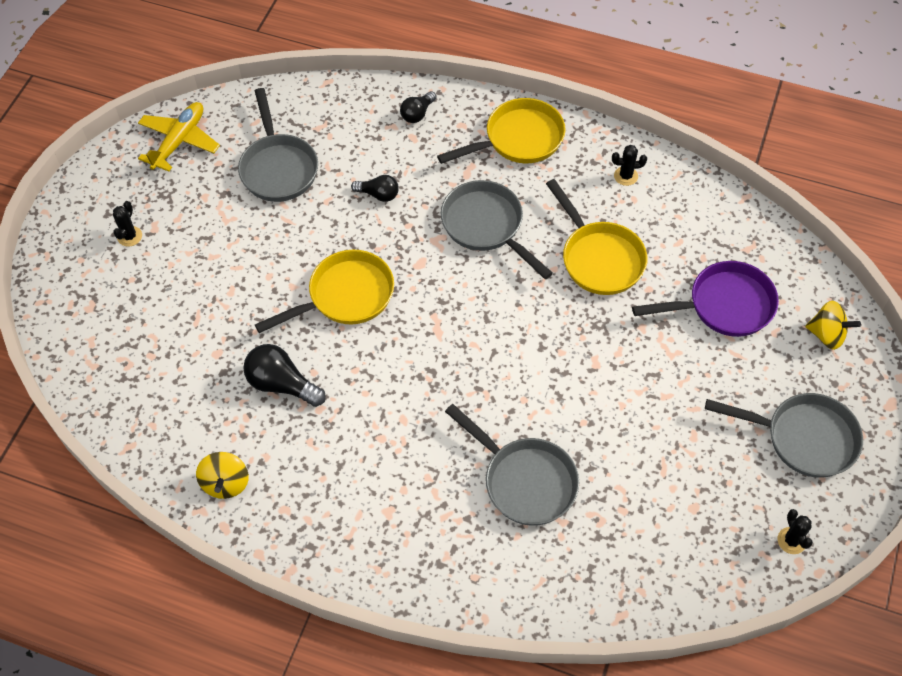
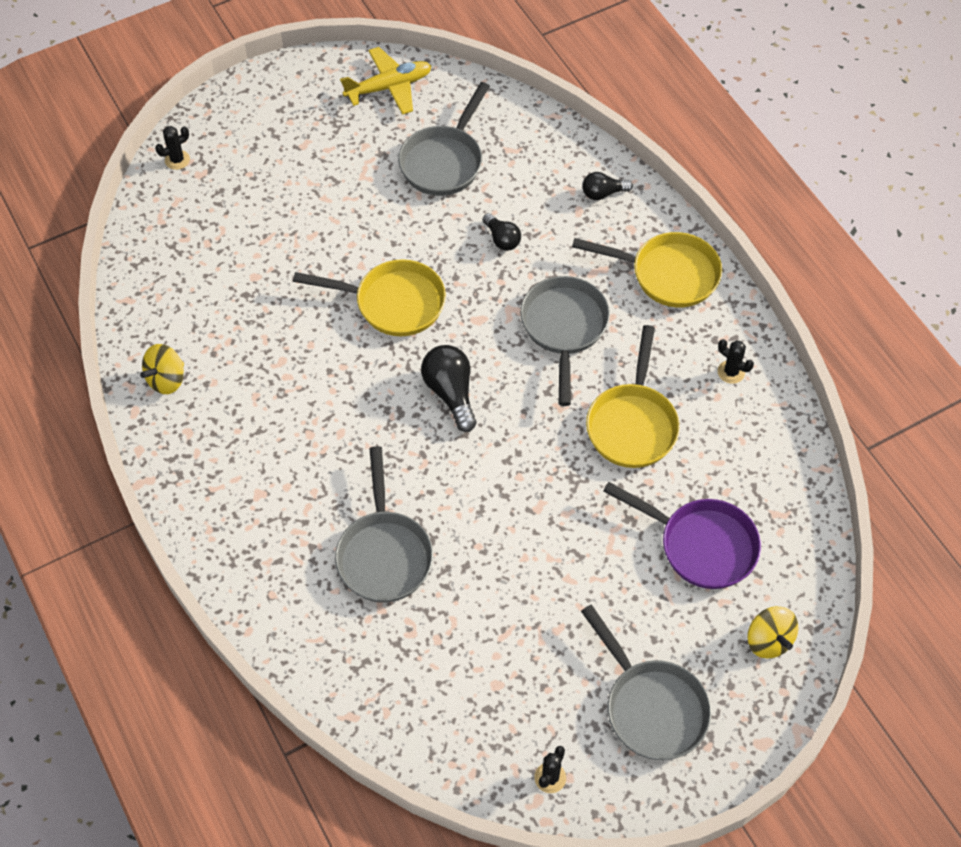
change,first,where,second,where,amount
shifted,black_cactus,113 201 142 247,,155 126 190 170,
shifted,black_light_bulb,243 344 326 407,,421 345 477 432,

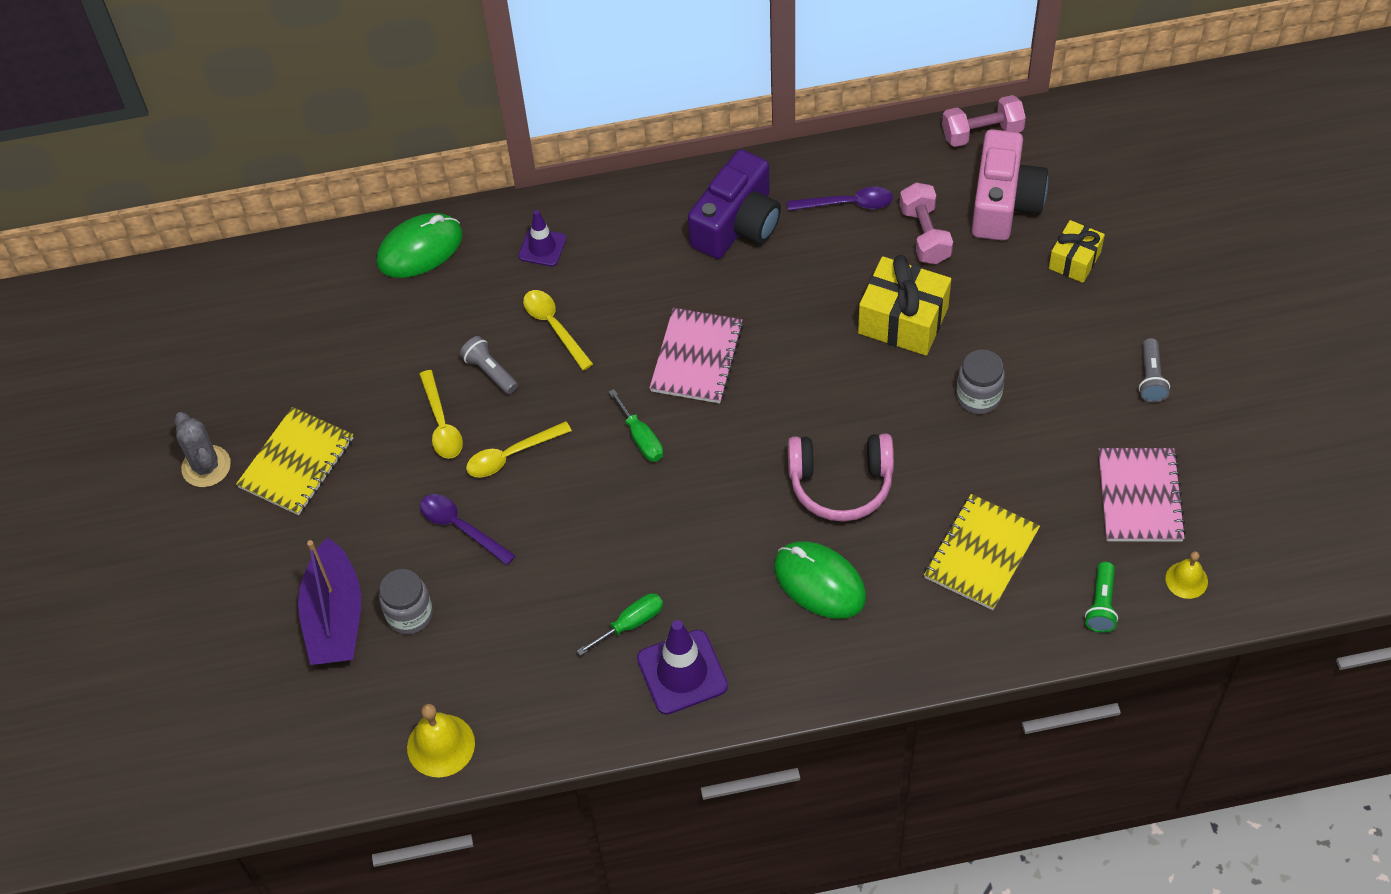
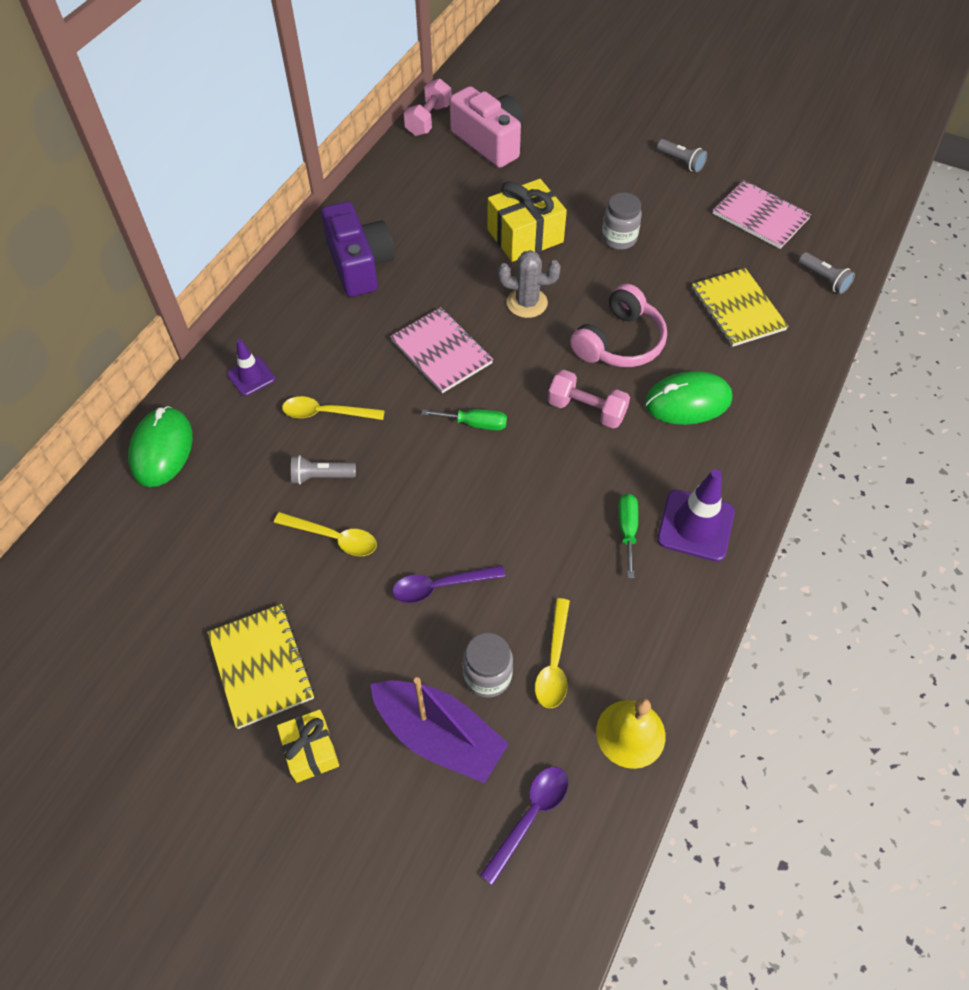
change,first,where,second,where,amount
gone,yellow_bell,1165 551 1208 599,,,
shifted,grey_cactus,174 412 231 487,,498 250 561 318,
shifted,yellow_spoon,466 421 572 478,,535 598 570 708,
shifted,purple_spoon,787 187 893 211,,480 767 568 885,
shifted,pink_dumbbell,900 182 953 264,,548 370 630 429,
shifted,yellow_gift,1049 220 1105 283,,277 709 339 783,
repainted,green_flashlight,1085 562 1118 633,grey_flashlight,798 252 855 294,

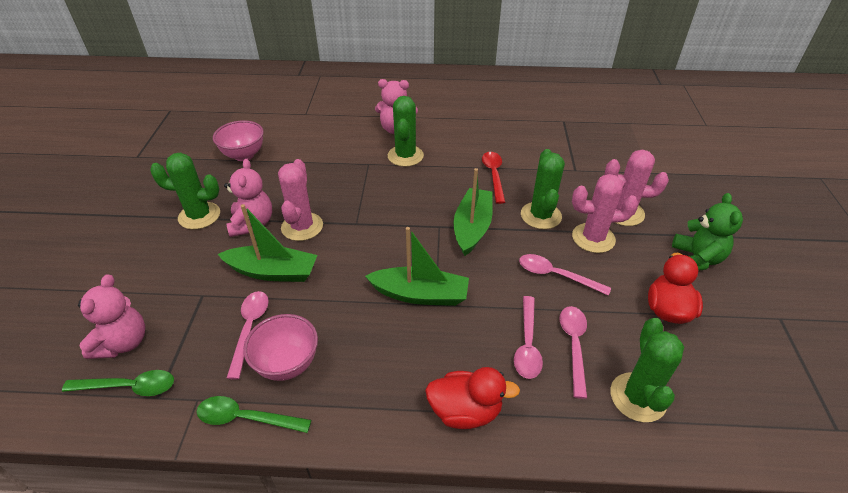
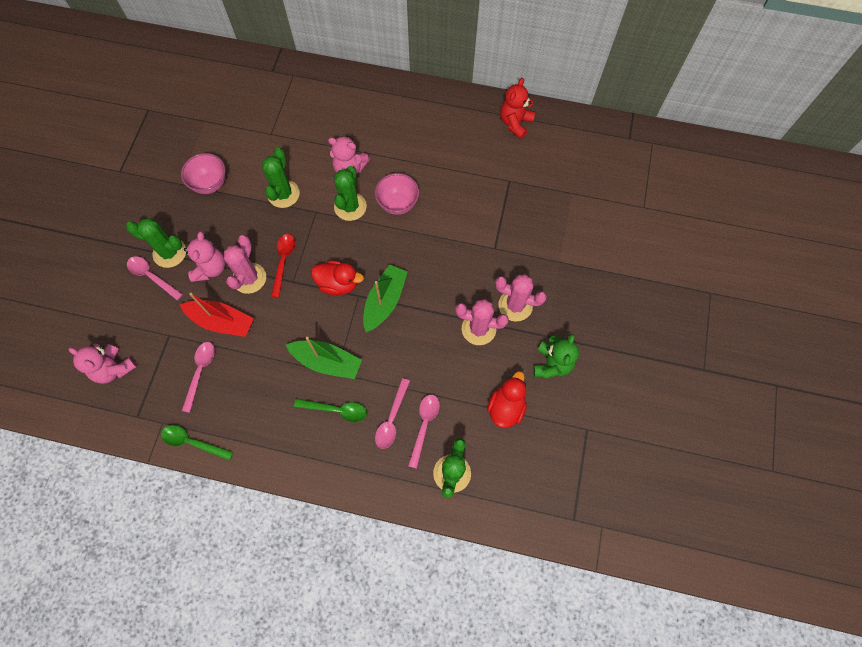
change,first,where,second,where,amount
new,,,red_teddy_bear,500 78 535 139,
shifted,green_spoon,62 370 174 396,,294 399 367 422,
shifted,pink_bowl,243 314 318 381,,375 173 419 215,
shifted,red_duck,425 367 520 429,,311 260 364 295,
shifted,red_spoon,482 152 505 204,,271 234 295 298,
shifted,pink_spoon,519 254 611 296,,127 256 183 300,
shifted,green_cactus,521 149 565 229,,262 148 300 208,
repainted,green_boat,218 204 317 282,red_boat,180 293 254 337,
rotated,pink_teddy_bear,78 274 145 359,,69 344 137 384,105 degrees clockwise

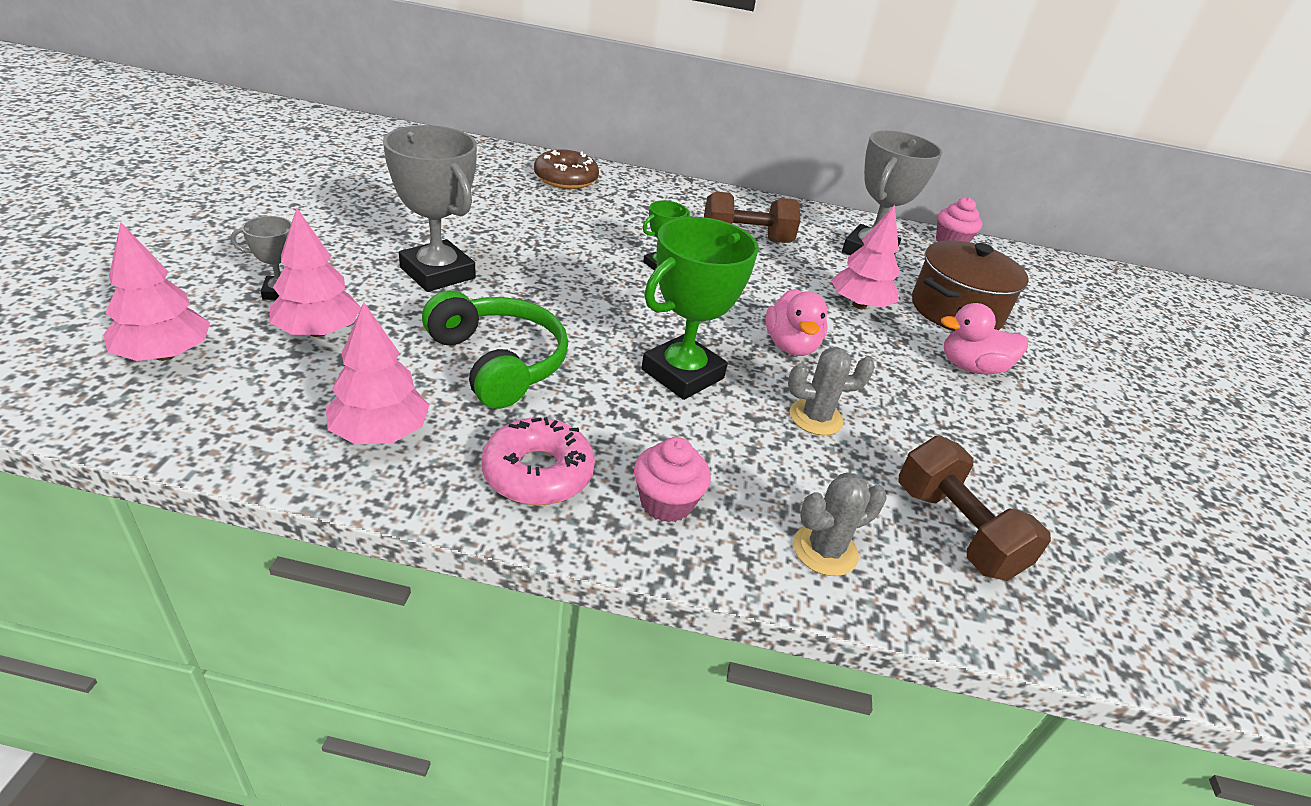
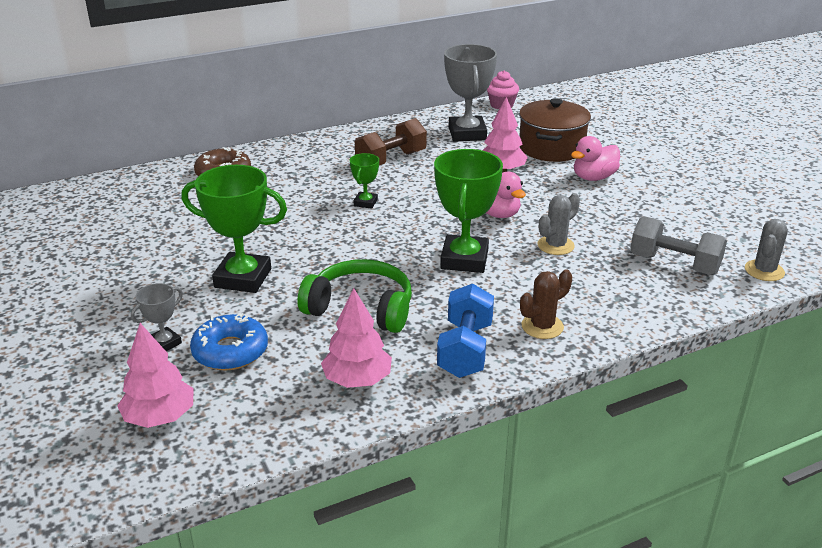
change,first,where,second,where,amount
shifted,grey_cactus,793 473 887 576,,745 219 788 281,
swapped,pink_tree,269 208 361 337,blue_donut,190 313 268 371,
swapped,pink_donut,481 417 595 505,blue_dumbbell,437 284 494 378,
swapped,pink_cupcake,634 437 711 523,brown_cactus,520 269 572 339,
repainted,grey_trophy,383 125 477 292,green_trophy,181 165 287 293,
repainted,brown_dumbbell,898 436 1051 581,grey_dumbbell,630 216 727 275,

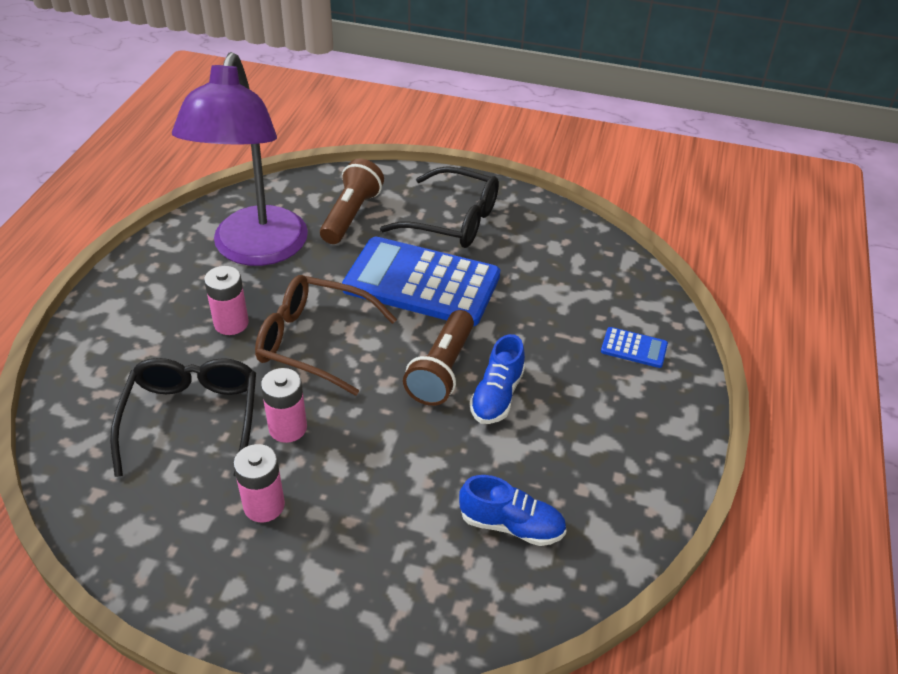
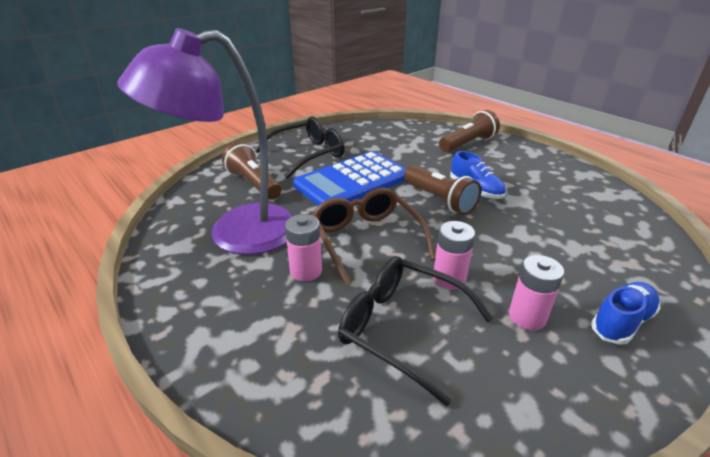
change,first,where,second,where,amount
shifted,blue_shoe,459 475 567 546,,591 282 661 345,
swapped,blue_calculator,601 327 668 368,brown_flashlight,439 110 500 152,
rotated,purple_lamp,172 52 308 266,,117 28 294 255,120 degrees clockwise
rotated,brown_glasses,255 275 397 396,,312 187 436 286,105 degrees clockwise

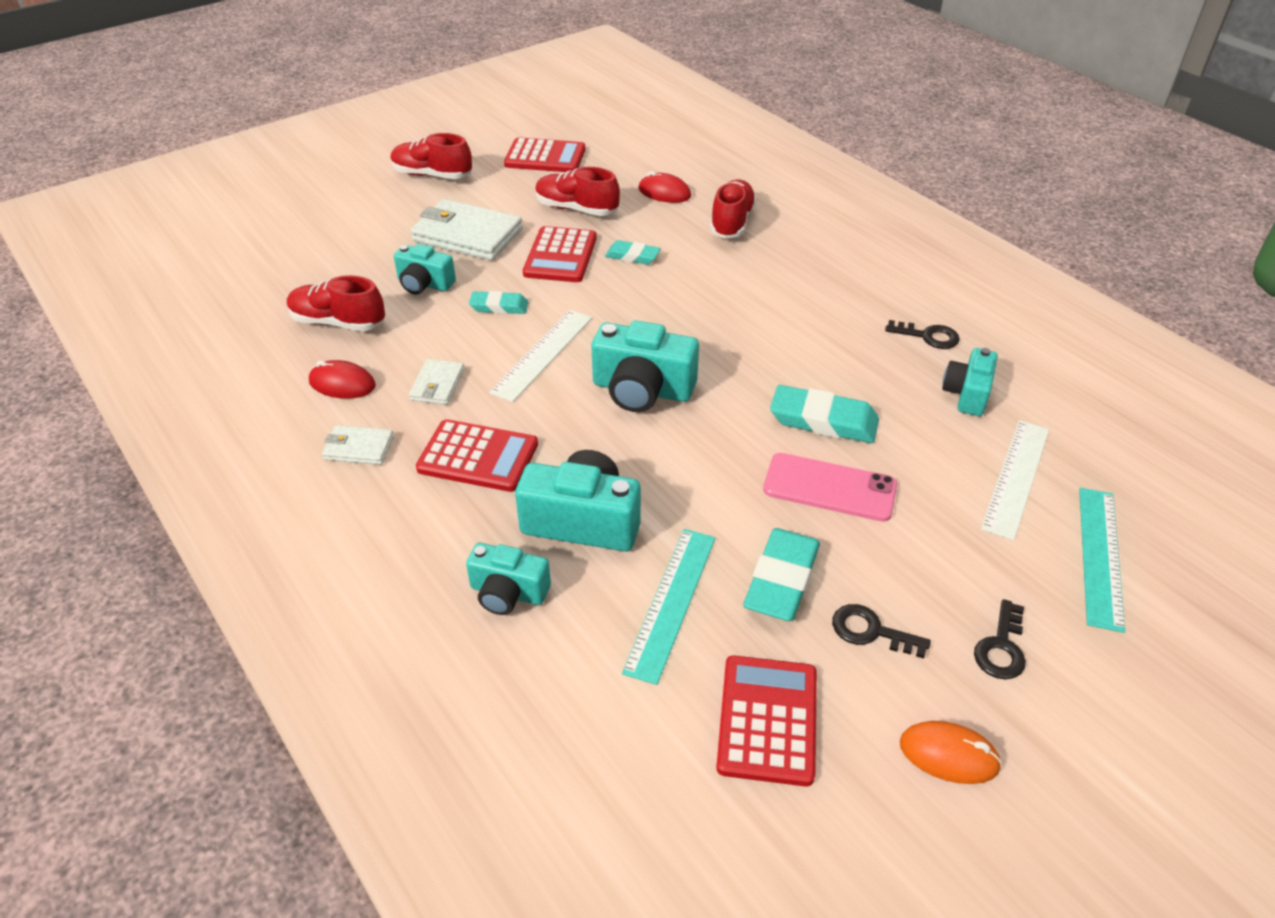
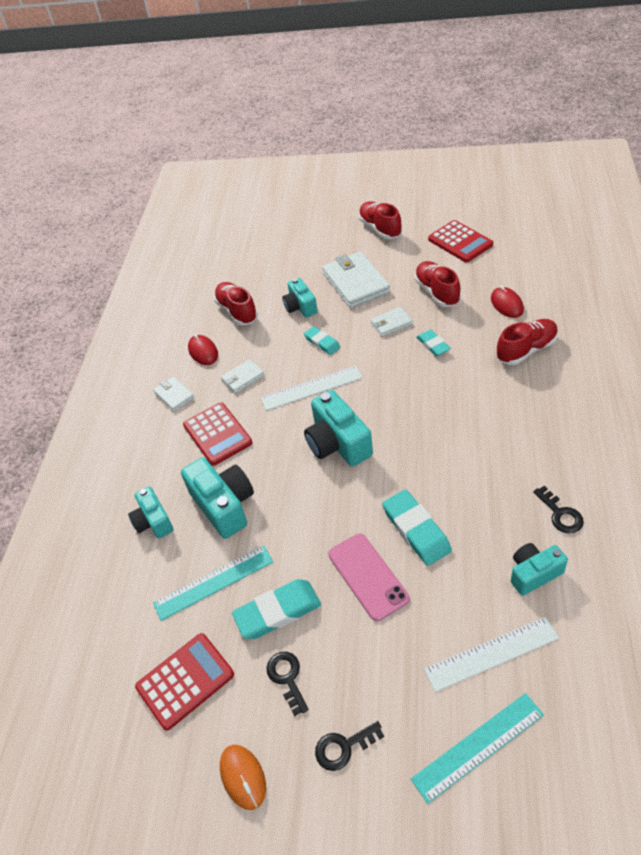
change,first,where,second,where,amount
swapped,red_calculator,523 226 597 282,white_wallet,371 307 413 337,

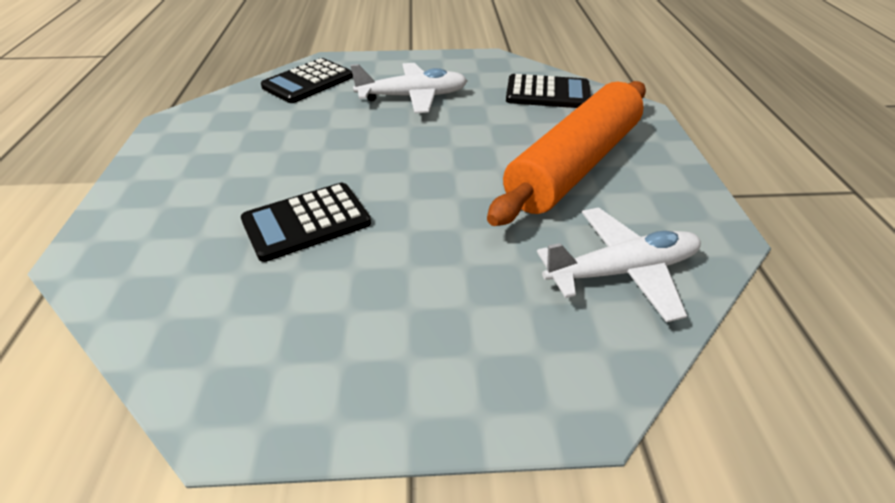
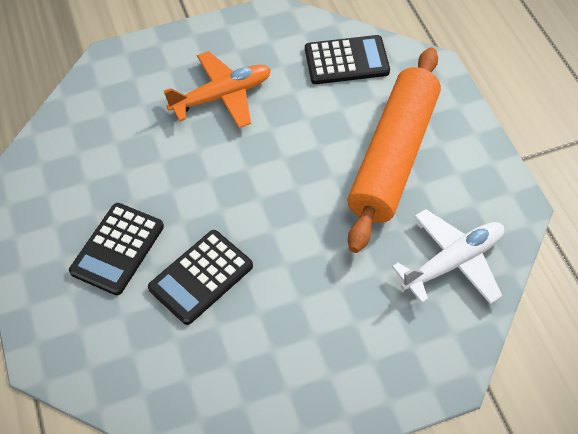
change,first,where,second,where,amount
shifted,black_calculator,261 58 353 103,,69 203 164 295,
repainted,white_plane,350 63 468 113,orange_plane,164 51 271 128,

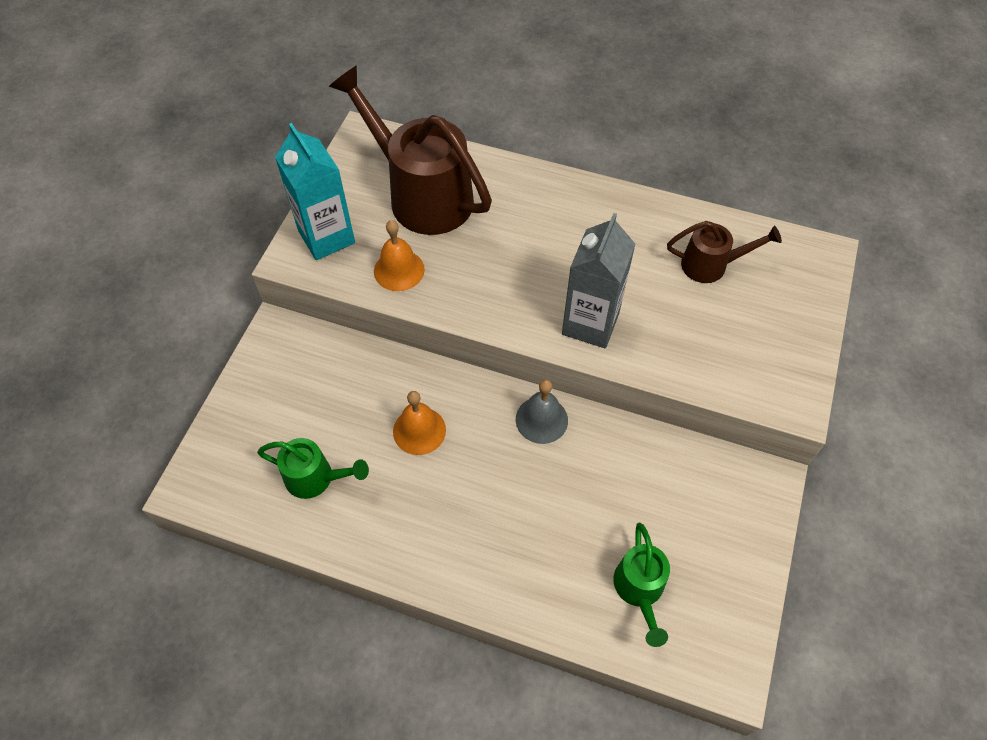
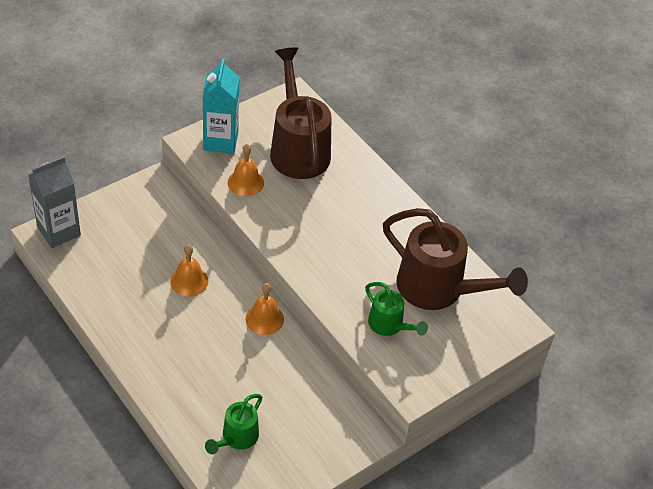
change,first,where,second,where,amount
shifted,green_watering_can,257 438 369 499,,365 282 428 336,
shifted,grey_carton,562 213 635 348,,28 156 81 248,
repainted,grey_bell,516 379 568 444,orange_bell,246 283 284 335,
scaled,brown_watering_can,667 221 782 283,,383 208 528 310,x1.95

